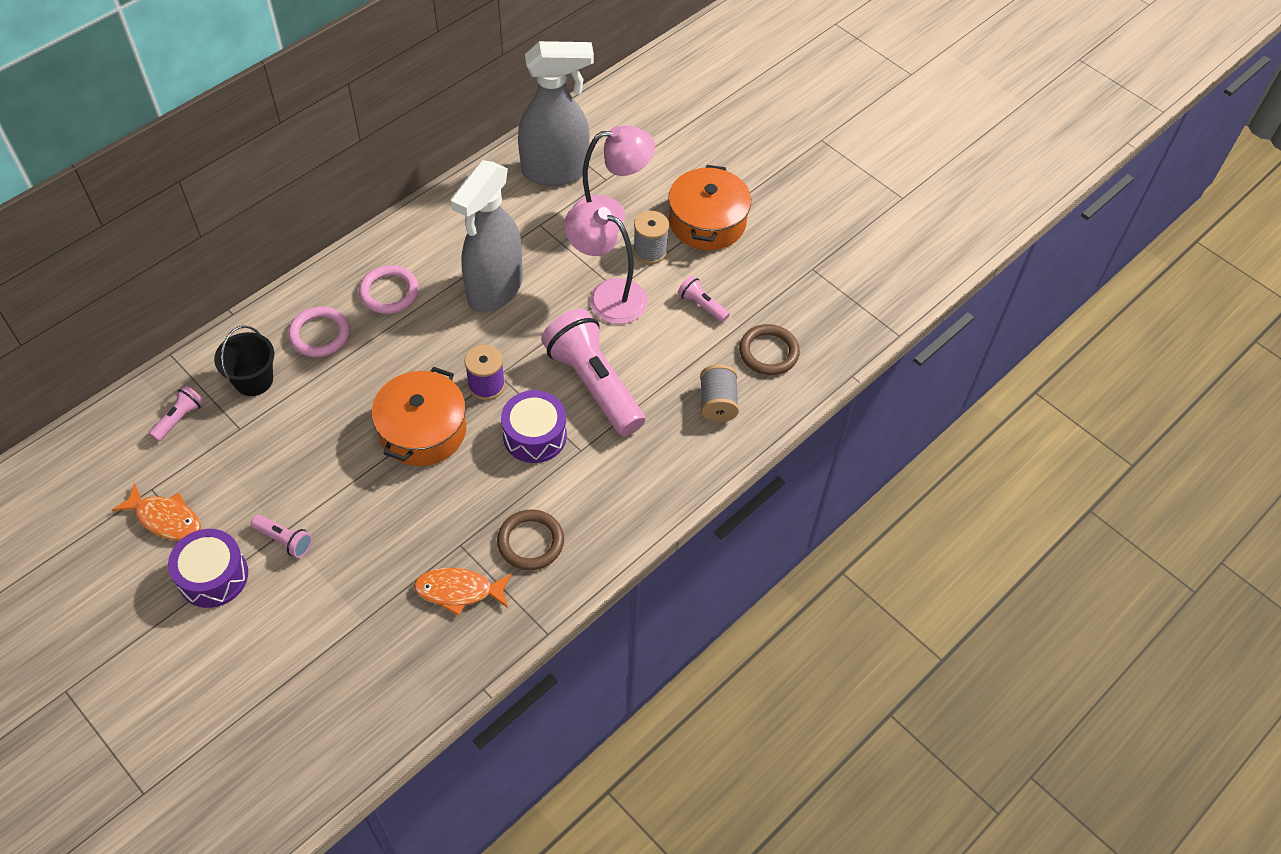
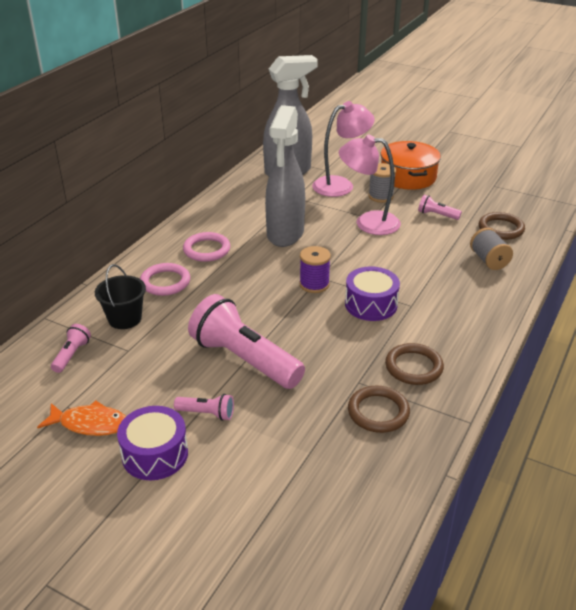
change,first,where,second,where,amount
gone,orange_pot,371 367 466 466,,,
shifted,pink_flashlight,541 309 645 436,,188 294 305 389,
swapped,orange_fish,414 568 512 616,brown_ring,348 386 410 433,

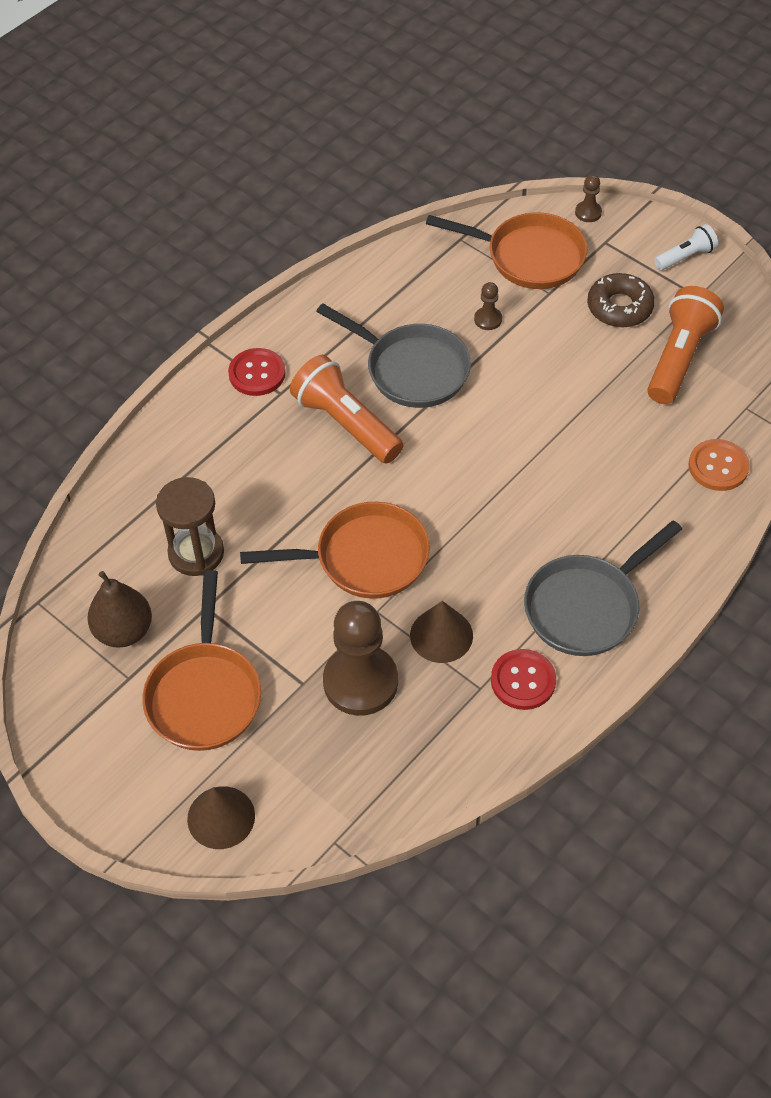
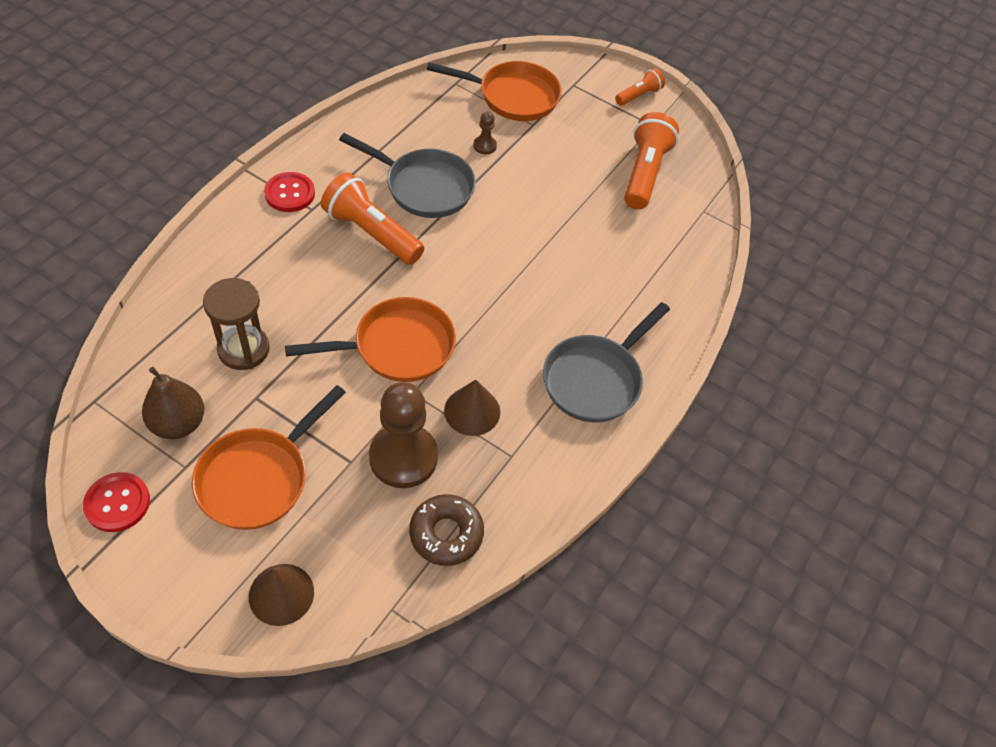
change,first,where,second,where,amount
gone,brown_pawn,575 175 602 222,,,
gone,orange_button,688 439 750 491,,,
shifted,red_button,491 649 556 710,,83 472 150 532,
shifted,brown_donut,587 273 655 327,,409 494 484 566,
repainted,white_flashlight,654 224 718 270,orange_flashlight,615 68 665 106,
rotated,orange_pan,142 570 261 751,,192 385 346 530,45 degrees clockwise

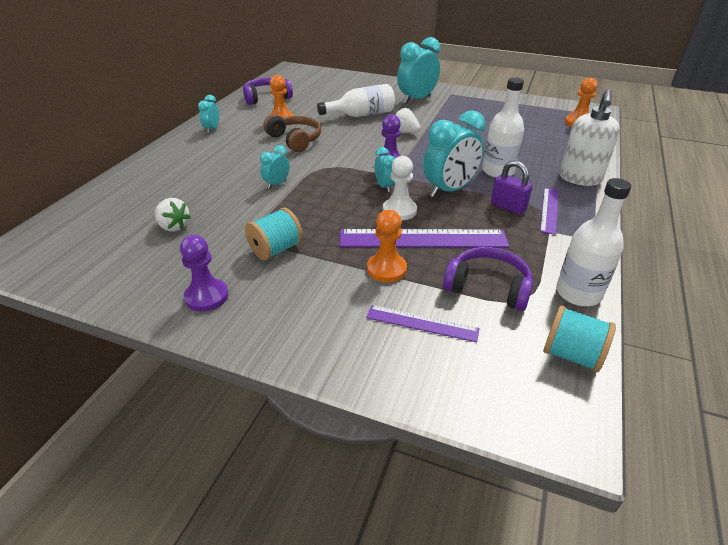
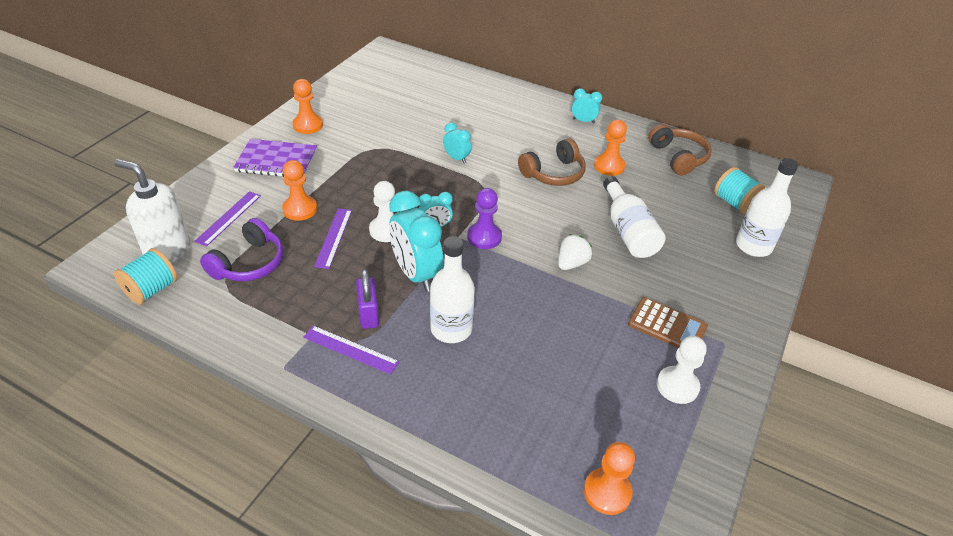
change,first,where,second,where,amount
gone,white_strawberry,155 198 191 232,,,
gone,turquoise_clock,397 37 440 104,,,
new,,,purple_notebook,233 139 317 177,
new,,,brown_calculator,628 297 708 348,
new,,,white_pawn,657 336 707 404,
shifted,turquoise_spool,245 208 303 260,,714 167 766 214,
shifted,white_bottle,556 178 631 306,,736 158 798 257,
shifted,white_soap_dispenser,560 89 620 186,,114 159 190 263,
repainted,purple_pawn,180 235 229 312,orange_pawn,292 79 323 134,
repainted,purple_headphones,243 78 293 105,brown_headphones,648 124 712 175,
rotated,purple_padlock,491 160 533 215,,356 269 379 329,60 degrees counterclockwise
scaled,purple_ruler,339 229 510 248,,314 208 352 269,x0.55

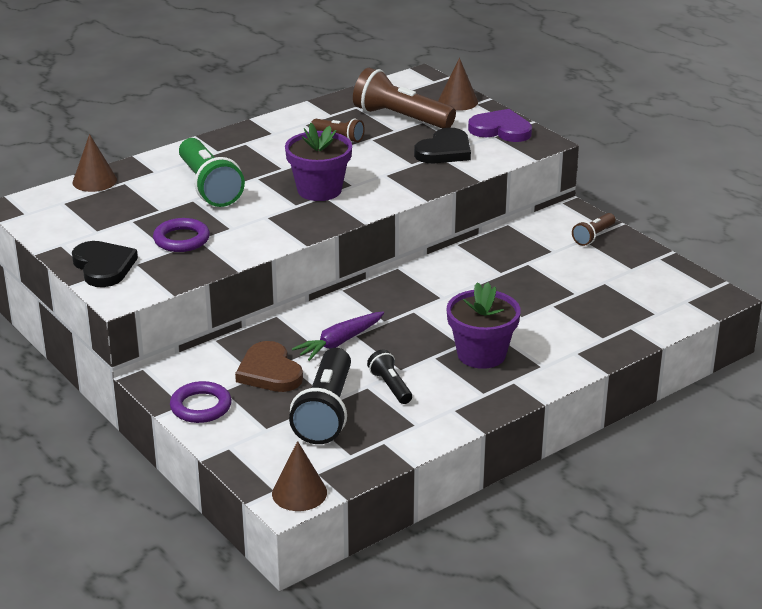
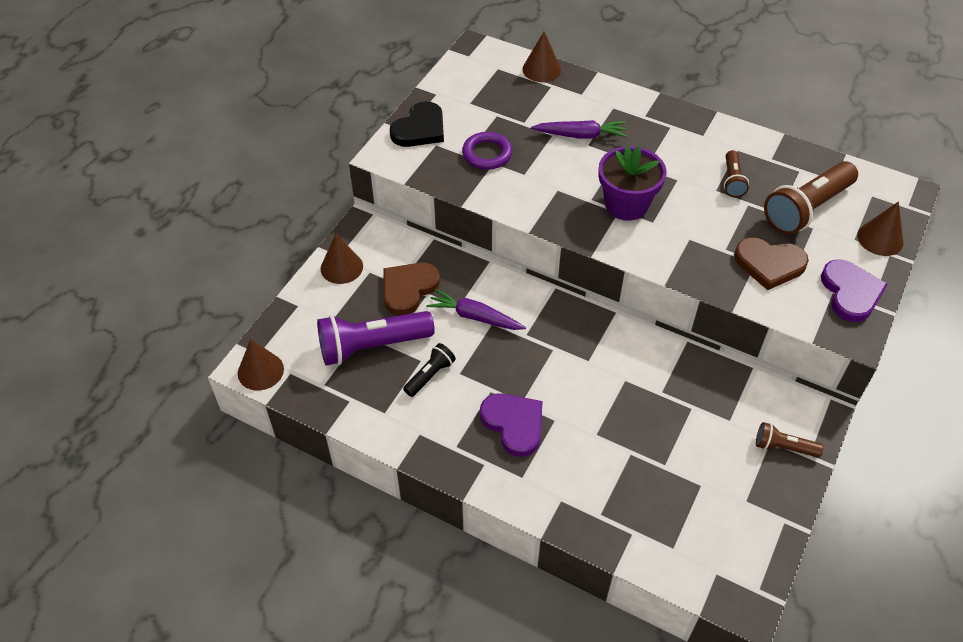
change,first,where,second,where,amount
swapped,purple_ring,170 381 232 423,brown_cone,321 234 363 284,
swapped,green_flashlight,179 138 245 207,purple_carrot,531 120 627 139,
swapped,purple_flower_pot,447 282 521 369,purple_heart,480 393 543 457,
repainted,black_flashlight,289 348 351 444,purple_flashlight,317 311 435 366,
repainted,black_heart,414 128 471 163,brown_heart,734 238 809 290,
rotated,brown_flashlight,353 68 456 128,,764 161 858 235,135 degrees counterclockwise

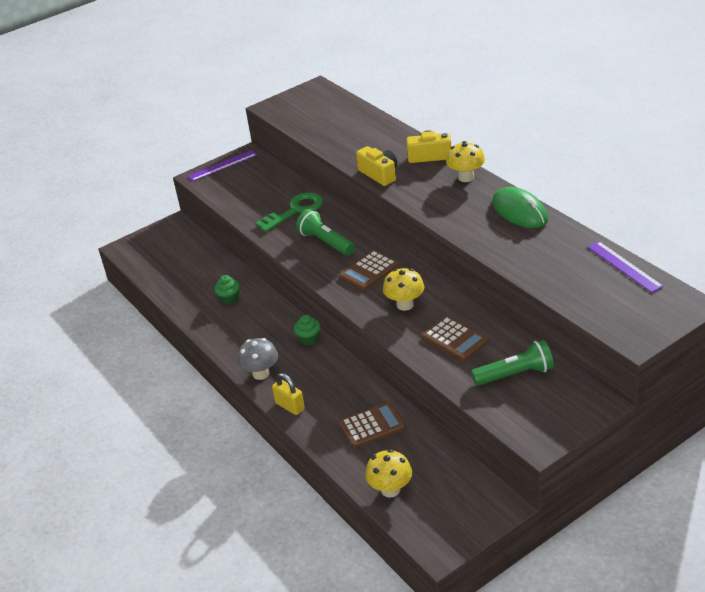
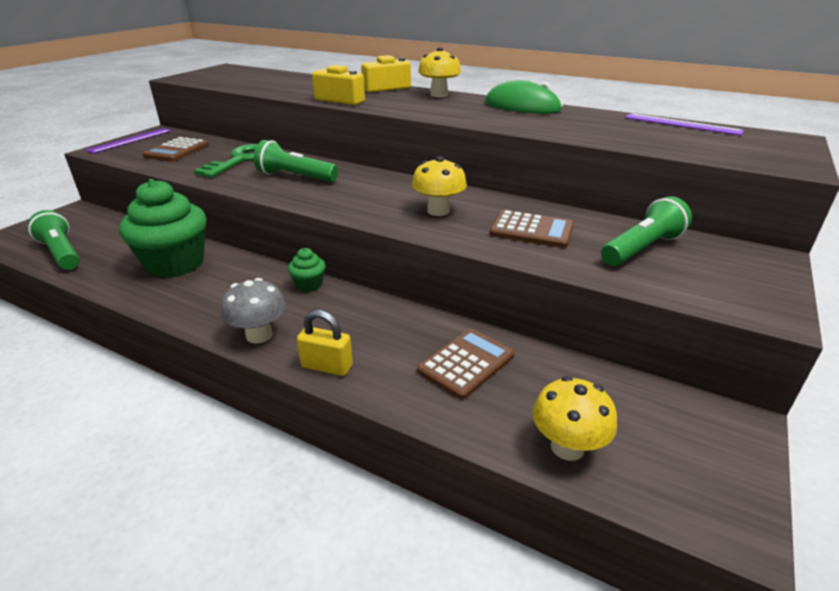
change,first,where,second,where,amount
new,,,green_flashlight,28 210 80 270,
shifted,brown_calculator,339 250 399 291,,142 137 209 162,
scaled,green_cupcake,214 275 240 305,,119 179 207 278,x2.26

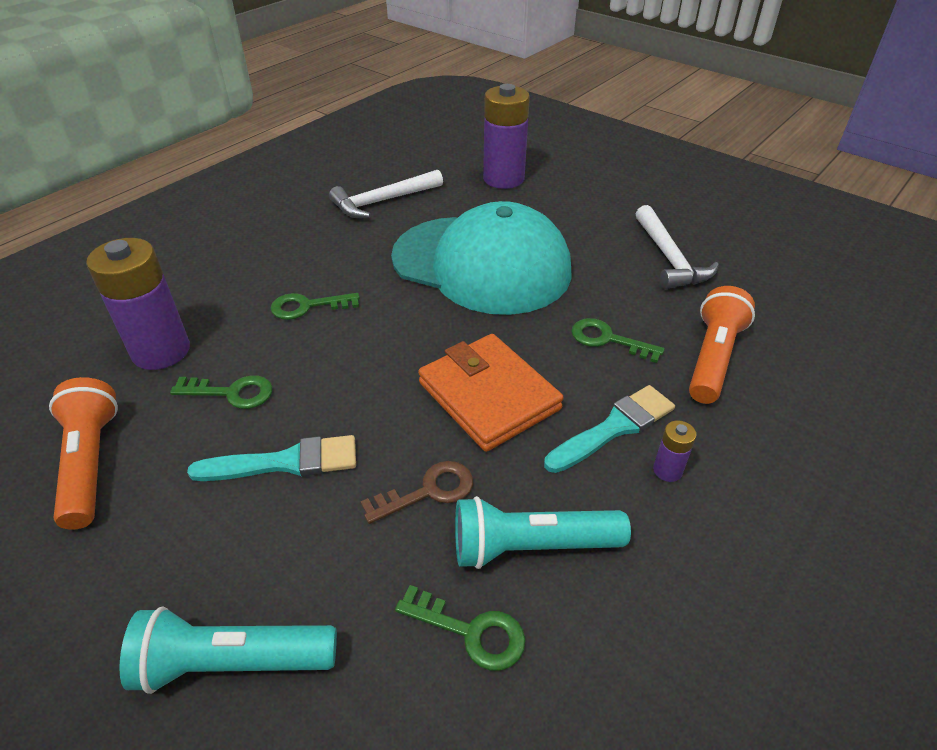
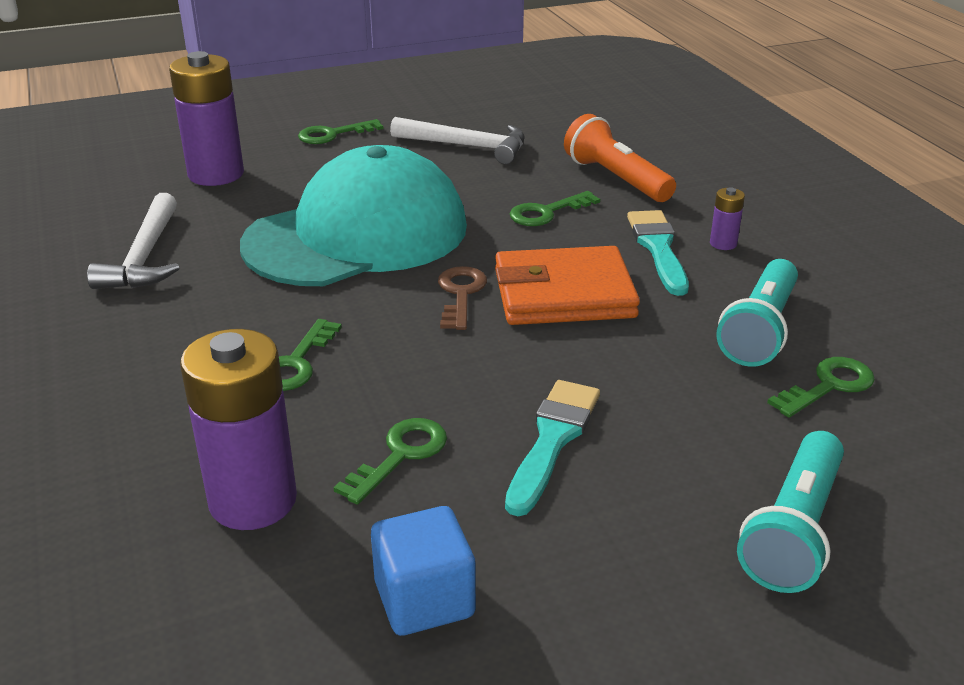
change,first,where,second,where,amount
new,,,green_key,298 119 383 144,
shifted,brown_key,360 461 473 524,,438 266 487 330,
swapped,orange_flashlight,49 377 118 530,blue_cube,371 506 476 636,

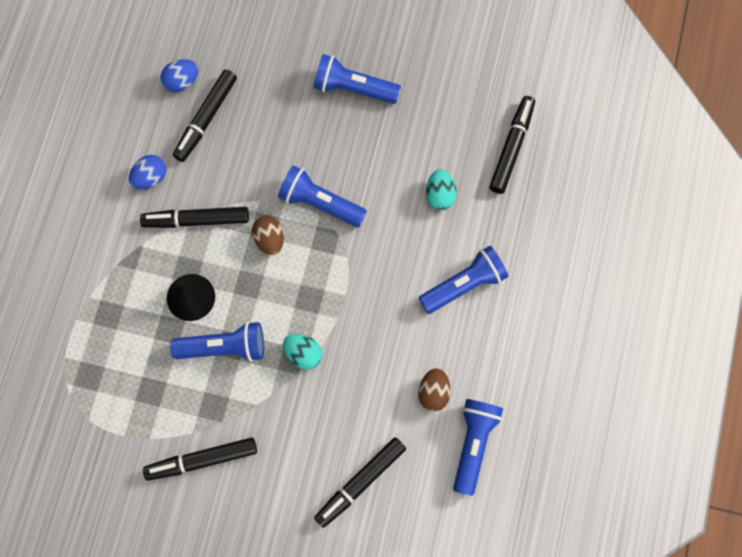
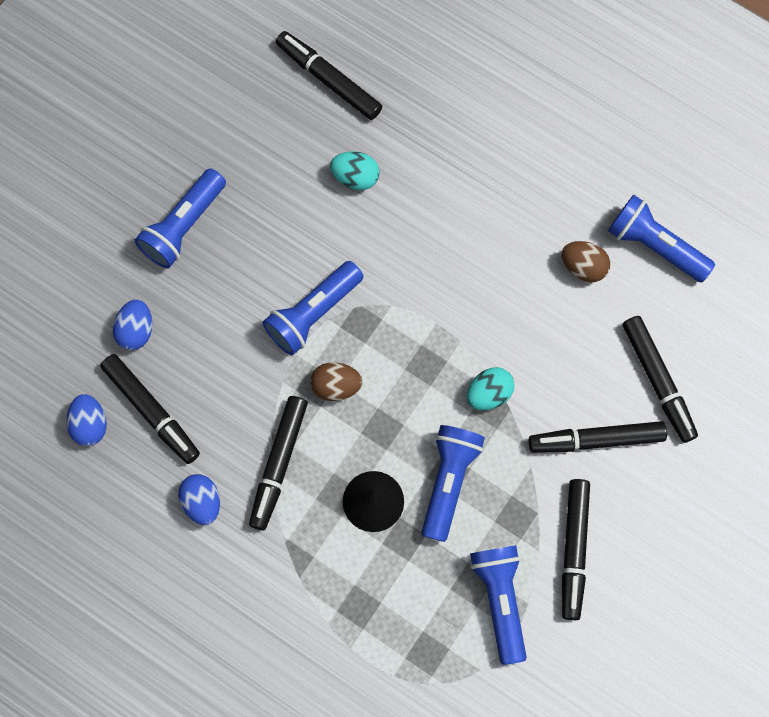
change,first,where,second,where,amount
new,,,blue_egg,113 299 152 350,
new,,,black_marker,529 421 667 453,
shifted,blue_flashlight,419 246 508 314,,470 545 526 665,

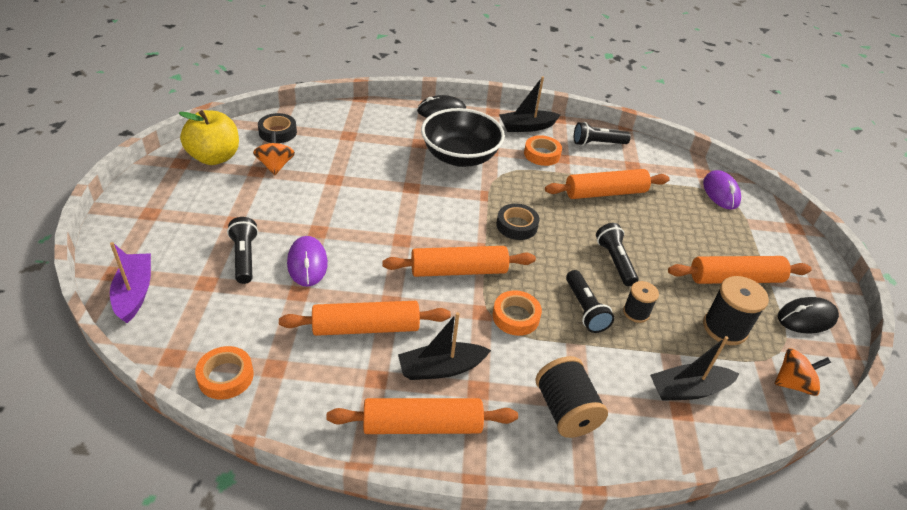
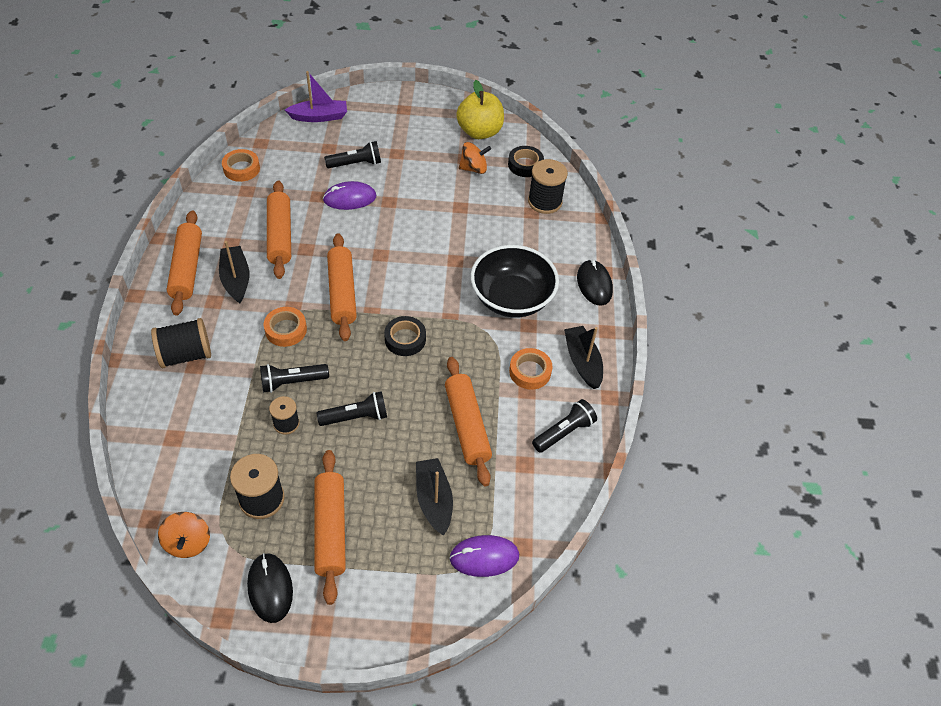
change,first,where,second,where,amount
new,,,black_spool,528 159 568 214,
shifted,black_boat,650 336 739 401,,416 458 453 536,
rotated,black_flashlight,574 122 631 146,,532 399 597 453,60 degrees clockwise

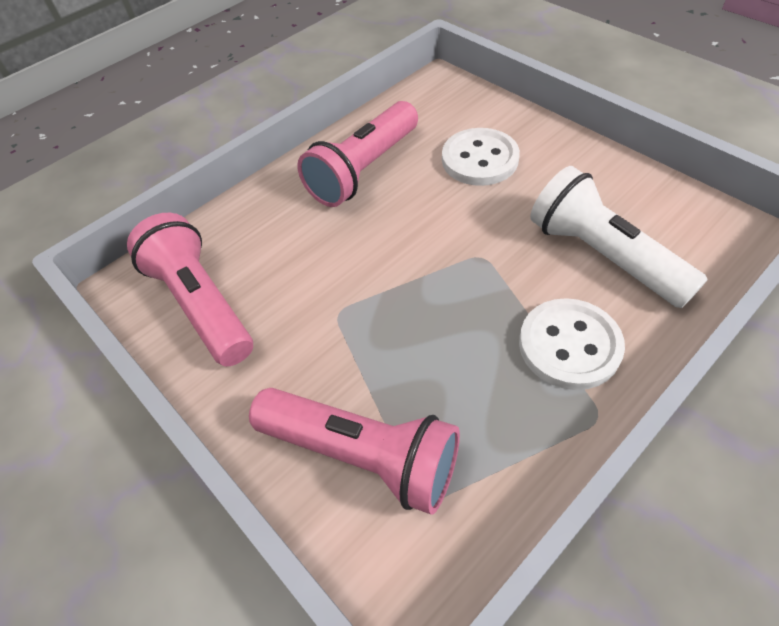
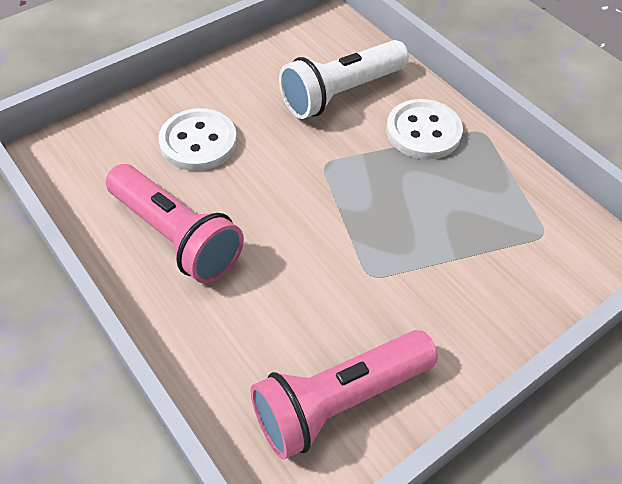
change,first,where,second,where,amount
gone,pink_flashlight,249 388 460 515,,,

